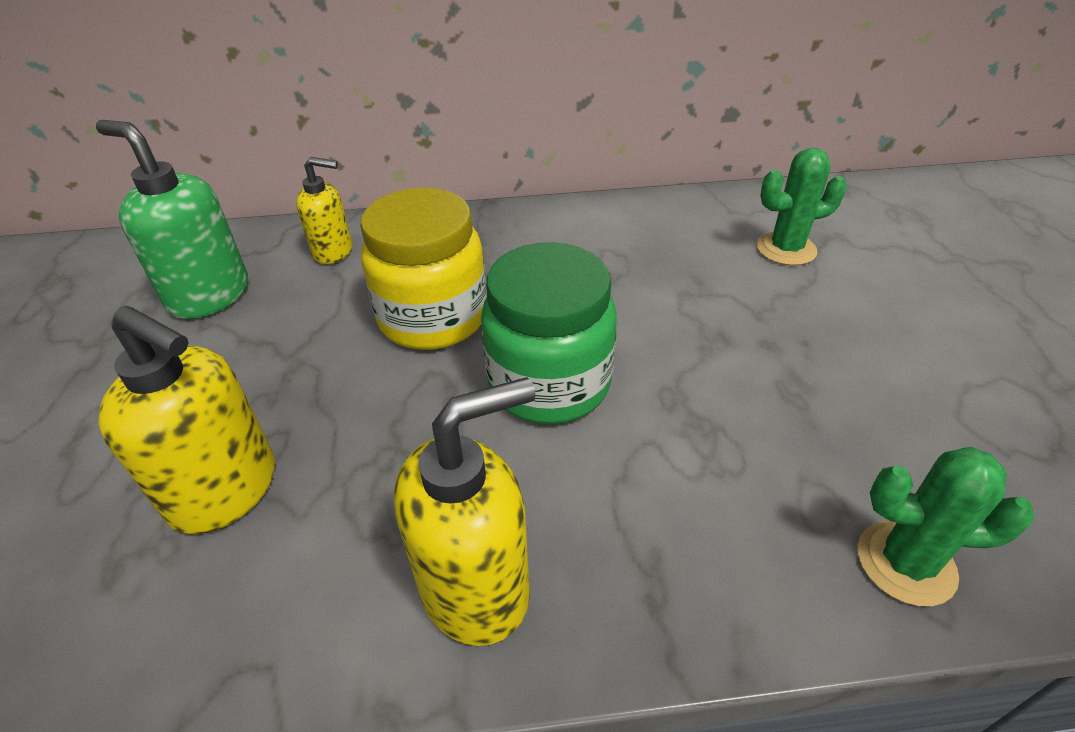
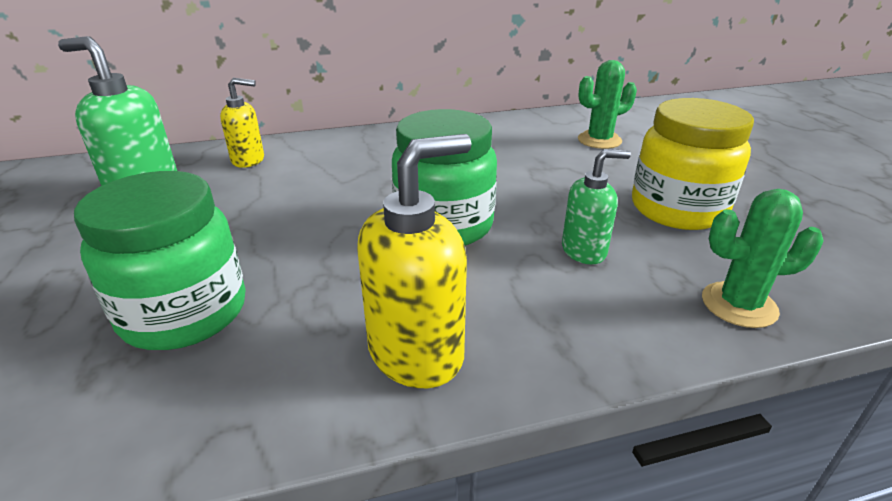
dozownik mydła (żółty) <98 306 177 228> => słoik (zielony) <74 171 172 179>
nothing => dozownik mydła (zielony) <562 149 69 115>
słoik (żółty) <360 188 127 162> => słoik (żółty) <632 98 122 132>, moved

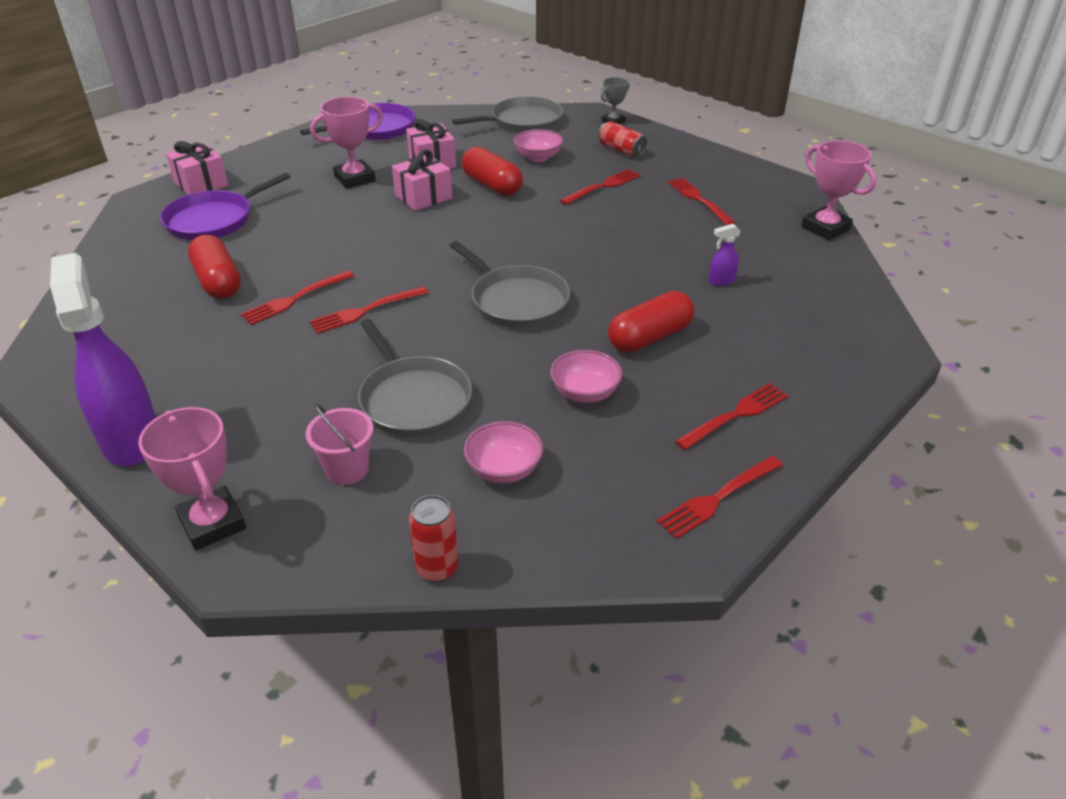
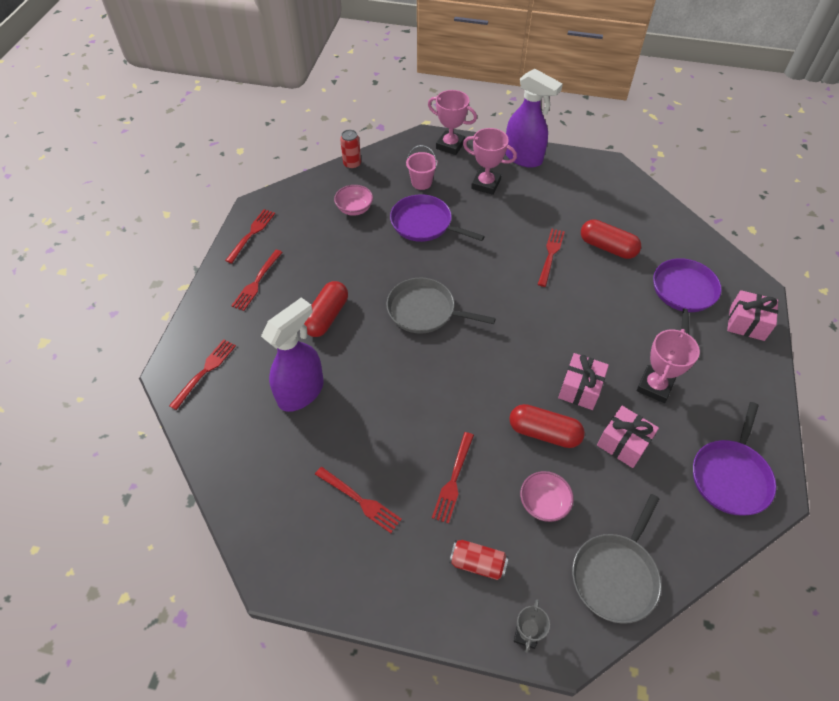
widelec (czerwony) <309 286 120 48> => widelec (czerwony) <169 339 67 71>, moved
spryskiwacz (fioletowy) <709 224 32 62> => spryskiwacz (fioletowy) <261 297 63 115>, x2.47
patelnia (szary) <358 319 114 118> => patelnia (fioletowy) <390 194 95 48>
puchar (różowy) <801 140 75 100> => puchar (różowy) <463 128 54 67>, moved
miska (różowy) <550 350 72 53> => nothing

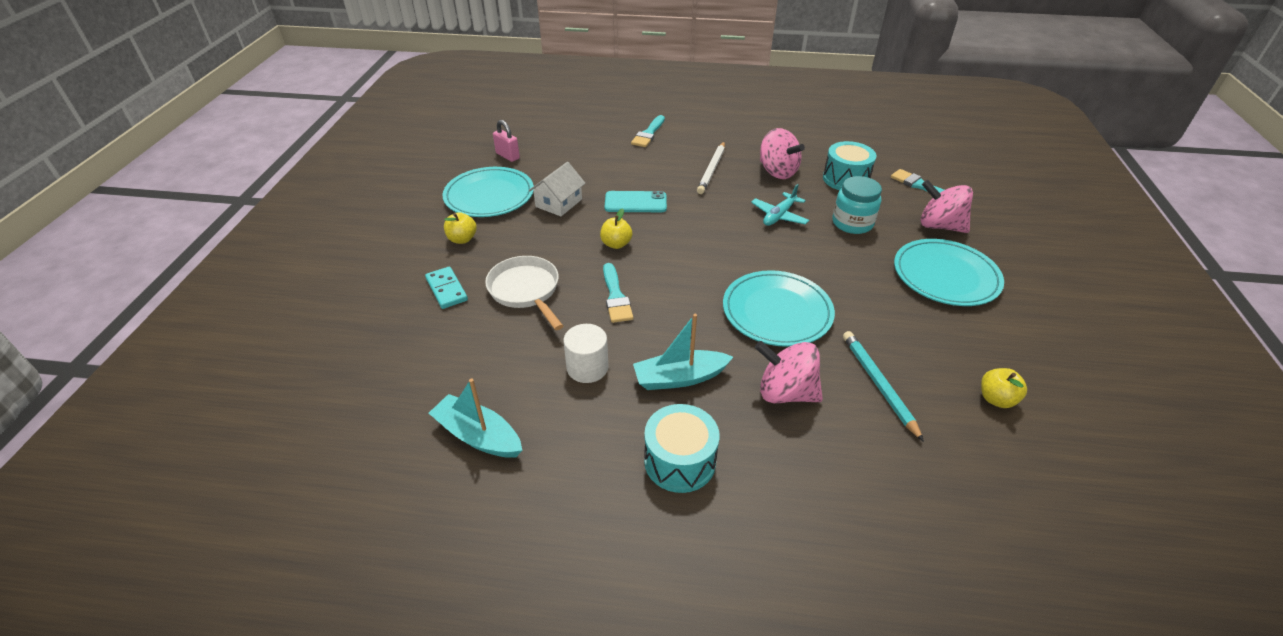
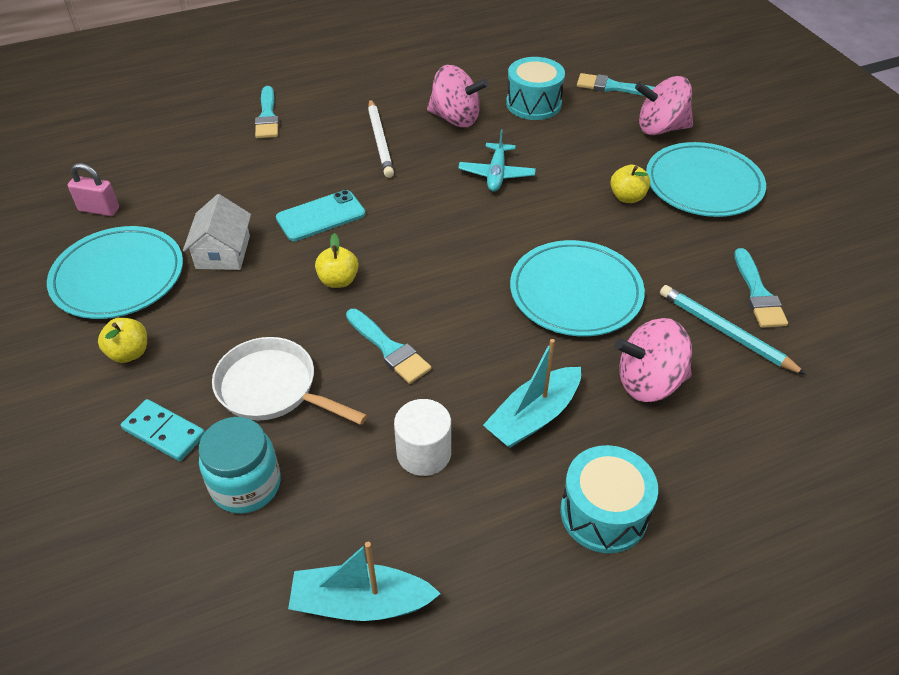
słoik (turkusowy) <832 176 50 58> => słoik (turkusowy) <199 417 82 97>, moved
jabłko (żółty) <981 368 46 40> => jabłko (żółty) <610 165 40 38>, moved
nothing => pędzel (turkusowy) <734 248 54 80>

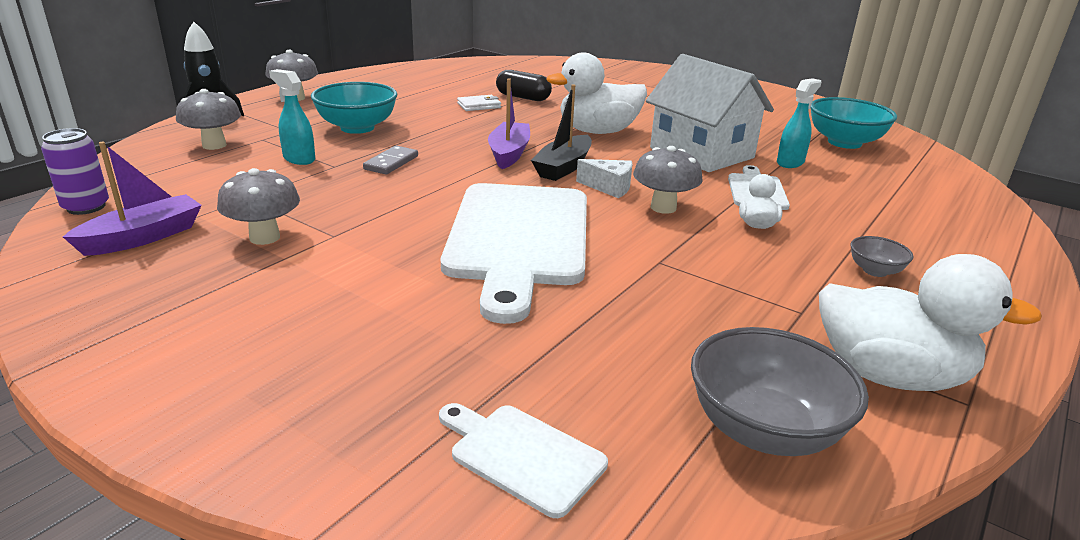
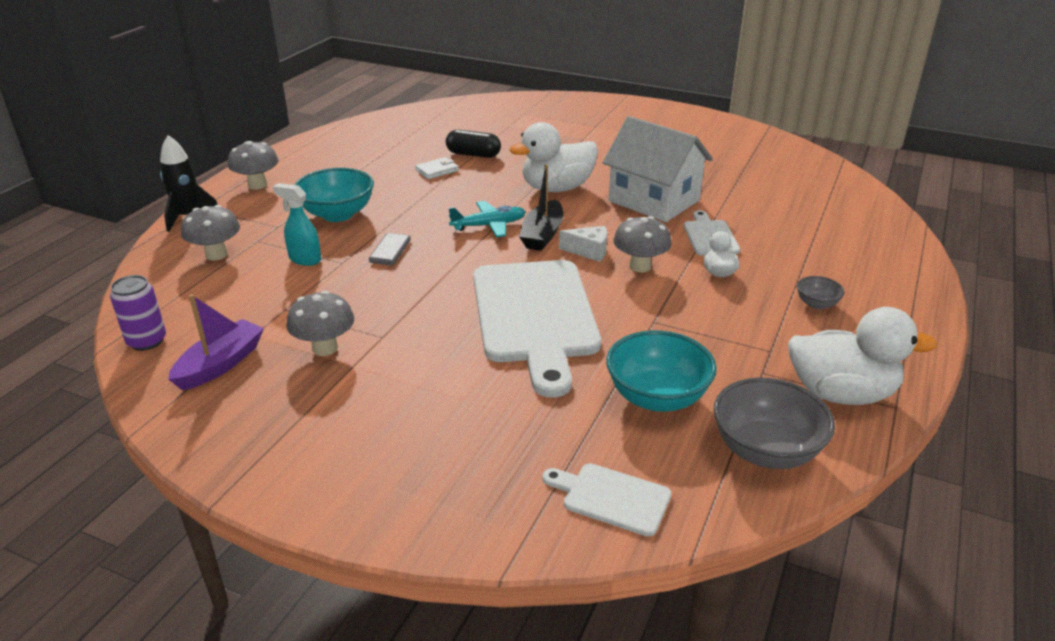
łódka (fioletowy) <488 78 42 91> => samolot (turkusowy) <449 201 77 36>
miska (turkusowy) <811 97 86 52> => miska (turkusowy) <606 330 111 82>, moved
spryskiwacz (turkusowy) <777 78 44 90> => nothing

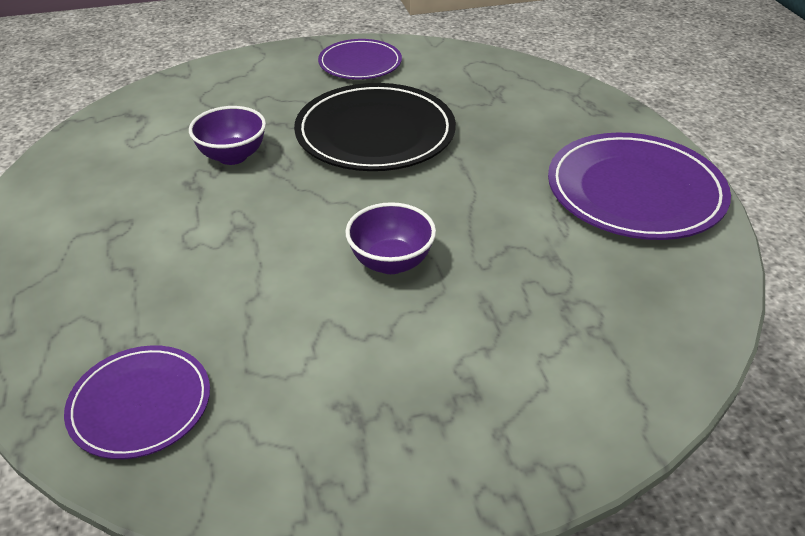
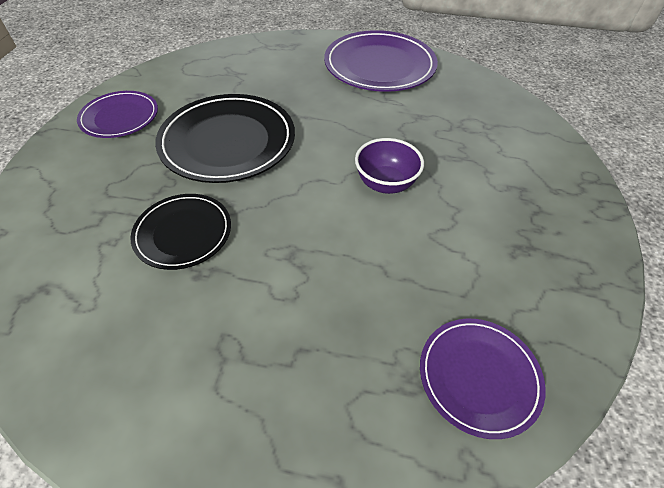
miska (fioletowy) <189 106 77 59> => talerz (czarny) <130 194 101 76>

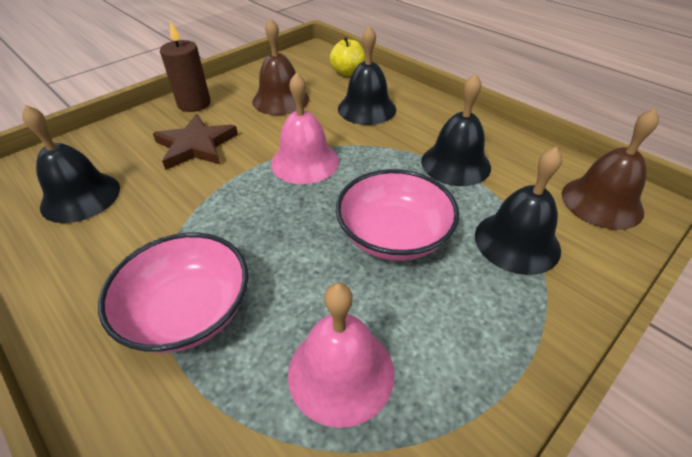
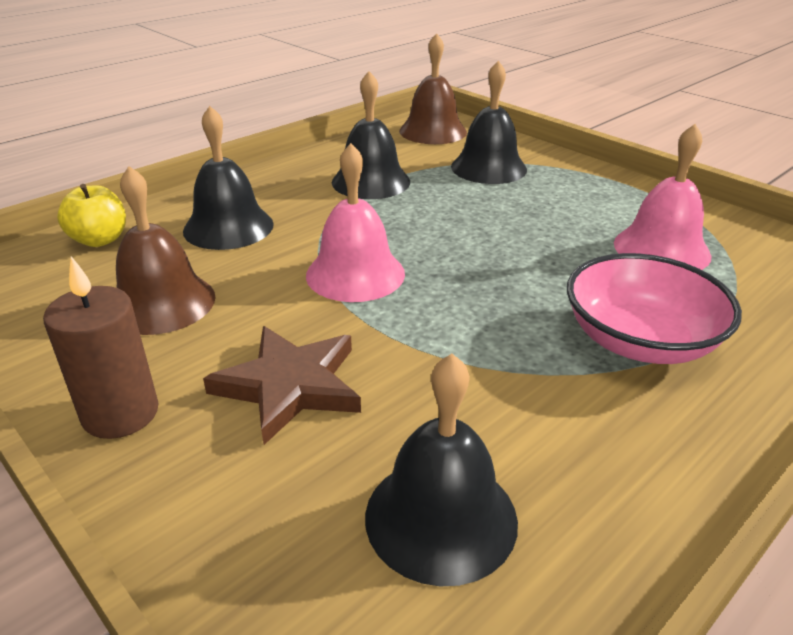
miska (różowy) <336 169 123 92> => nothing

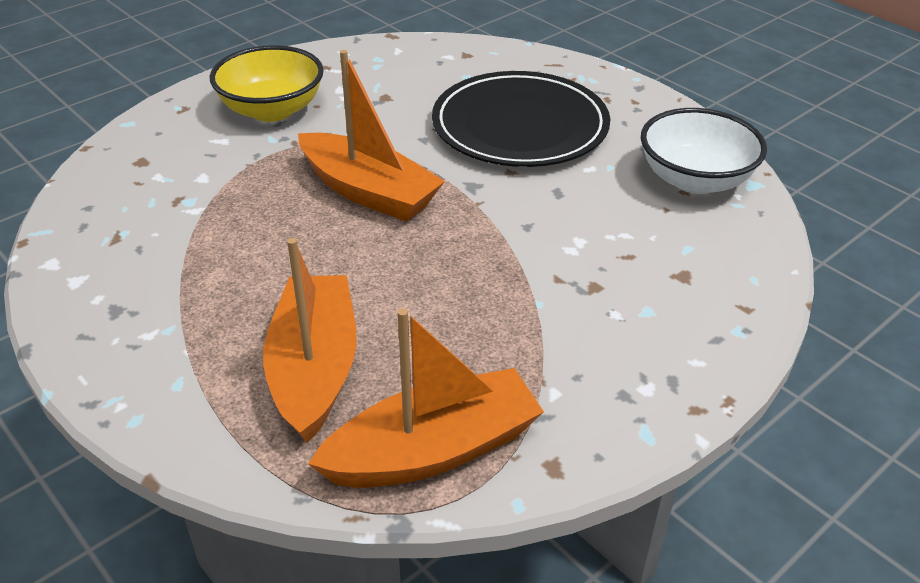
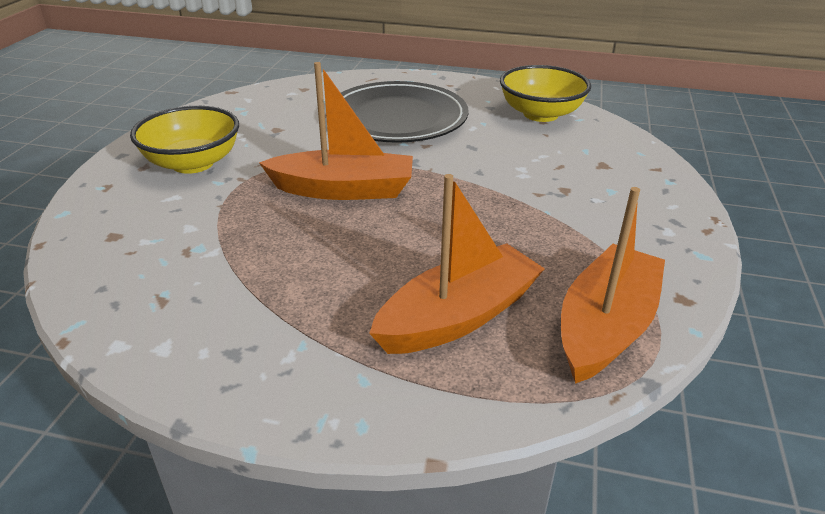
łódka (pomarańczowy) <263 238 93 205> => łódka (pomarańczowy) <369 174 176 180>, 90 degrees clockwise
miska (biały) <641 108 126 86> => miska (żółty) <500 65 91 57>

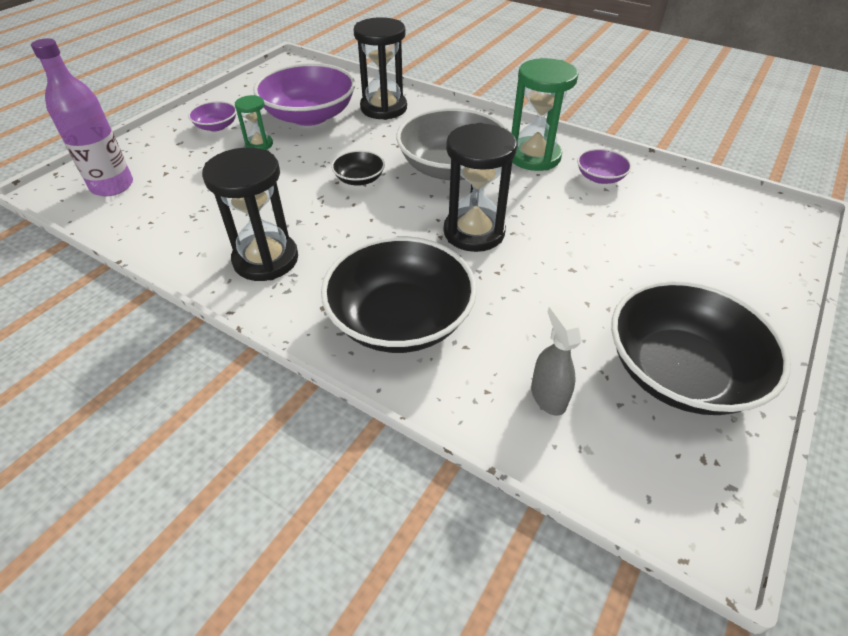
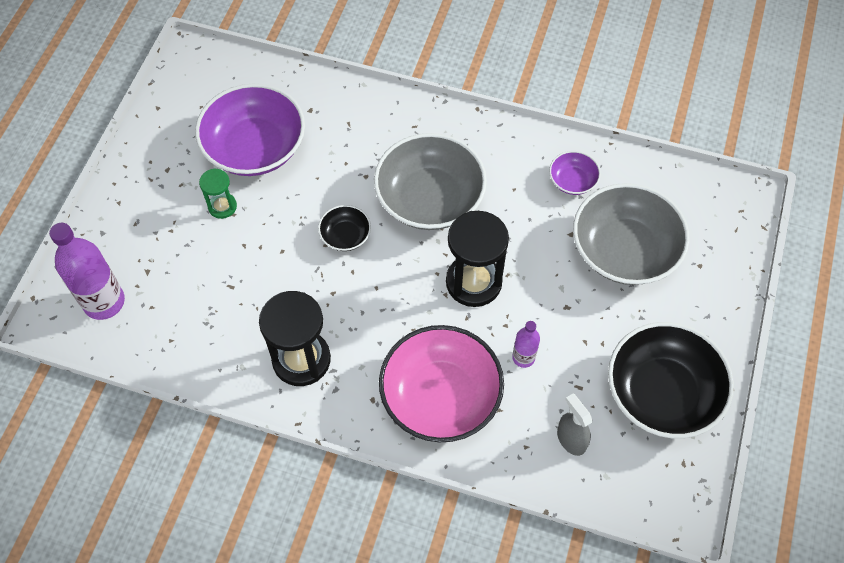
miska (czarny) <321 236 156 117> => miska (różowy) <379 325 125 117>
nothing => butelka (fioletowy) <512 321 28 47>
nothing => miska (szary) <573 183 117 102>
miska (fioletowy) <188 101 49 30> => nothing
klepsydra (czarny) <353 17 54 103> => nothing
klepsydra (zielony) <511 58 67 113> => nothing

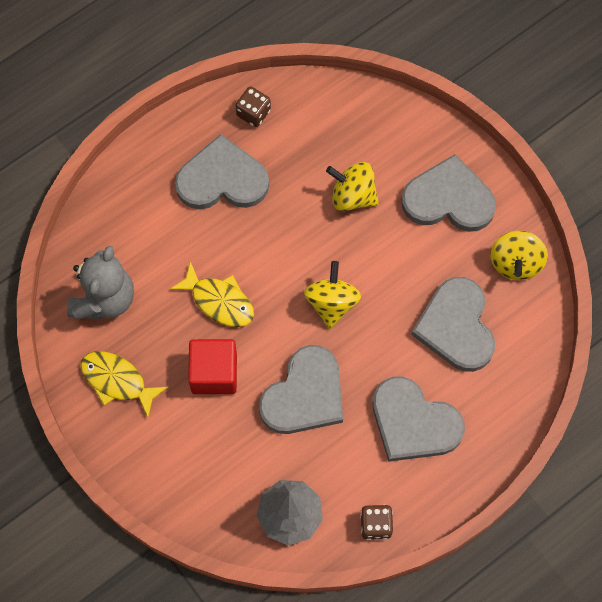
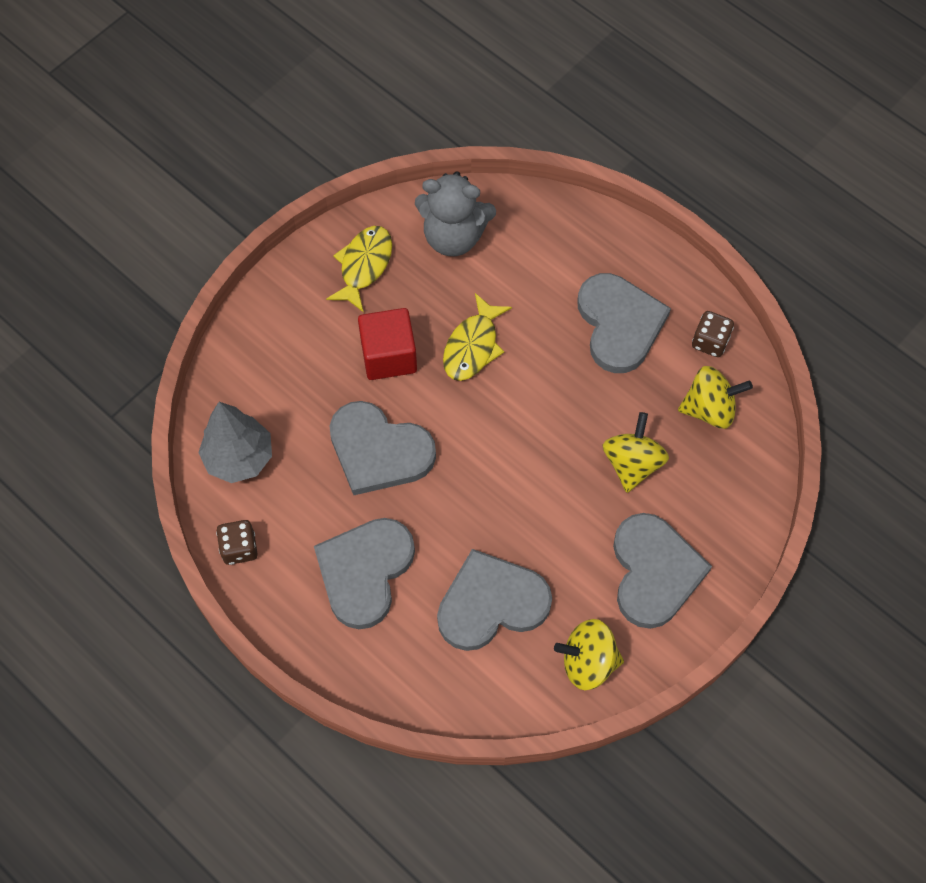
bączek (żółty) <304 261 57 68> => bączek (żółty) <678 366 75 63>, moved

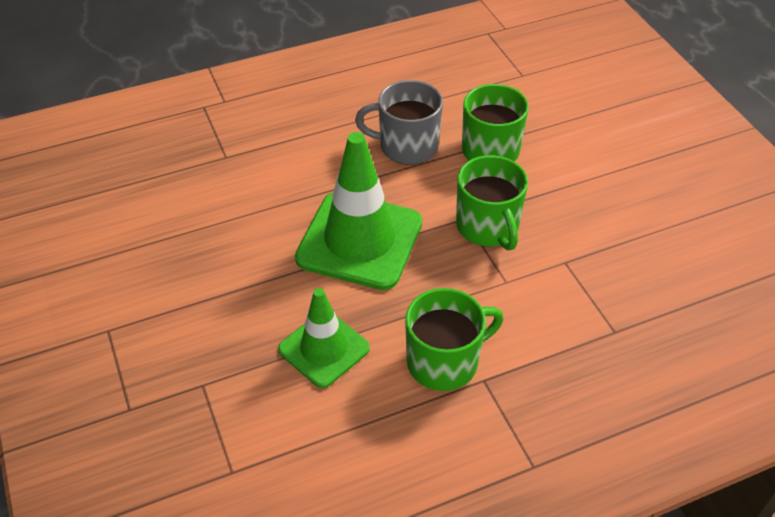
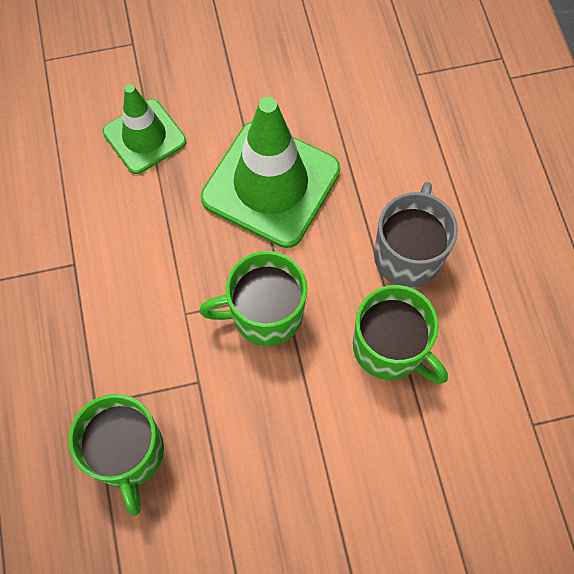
kubek (zielony) <405 288 98 103> => kubek (zielony) <69 394 95 122>, moved

